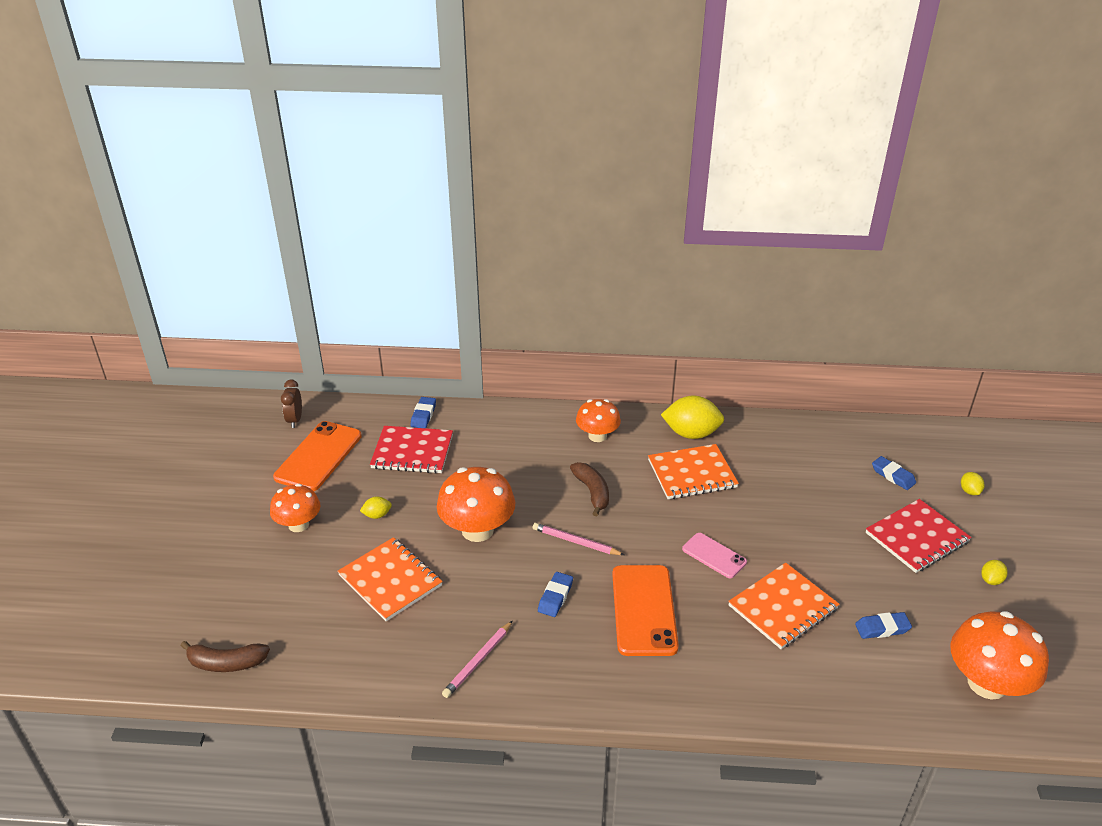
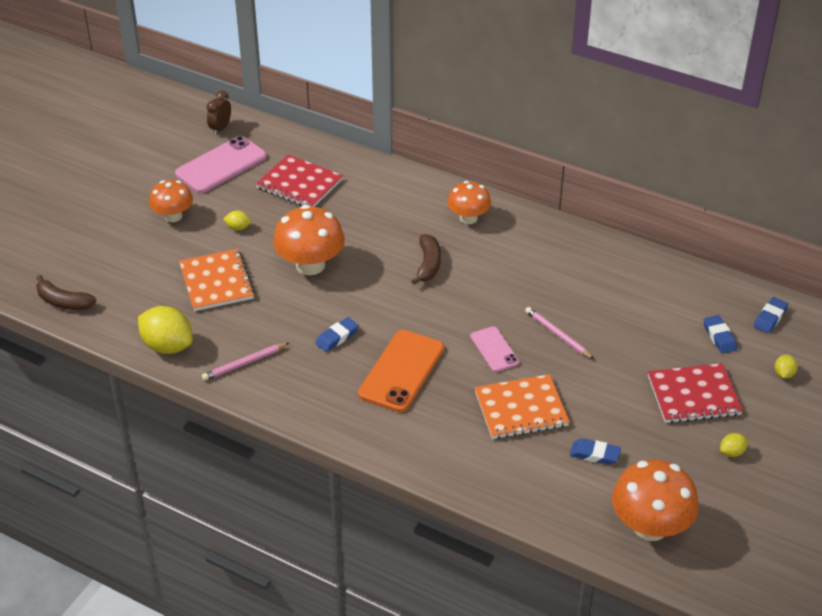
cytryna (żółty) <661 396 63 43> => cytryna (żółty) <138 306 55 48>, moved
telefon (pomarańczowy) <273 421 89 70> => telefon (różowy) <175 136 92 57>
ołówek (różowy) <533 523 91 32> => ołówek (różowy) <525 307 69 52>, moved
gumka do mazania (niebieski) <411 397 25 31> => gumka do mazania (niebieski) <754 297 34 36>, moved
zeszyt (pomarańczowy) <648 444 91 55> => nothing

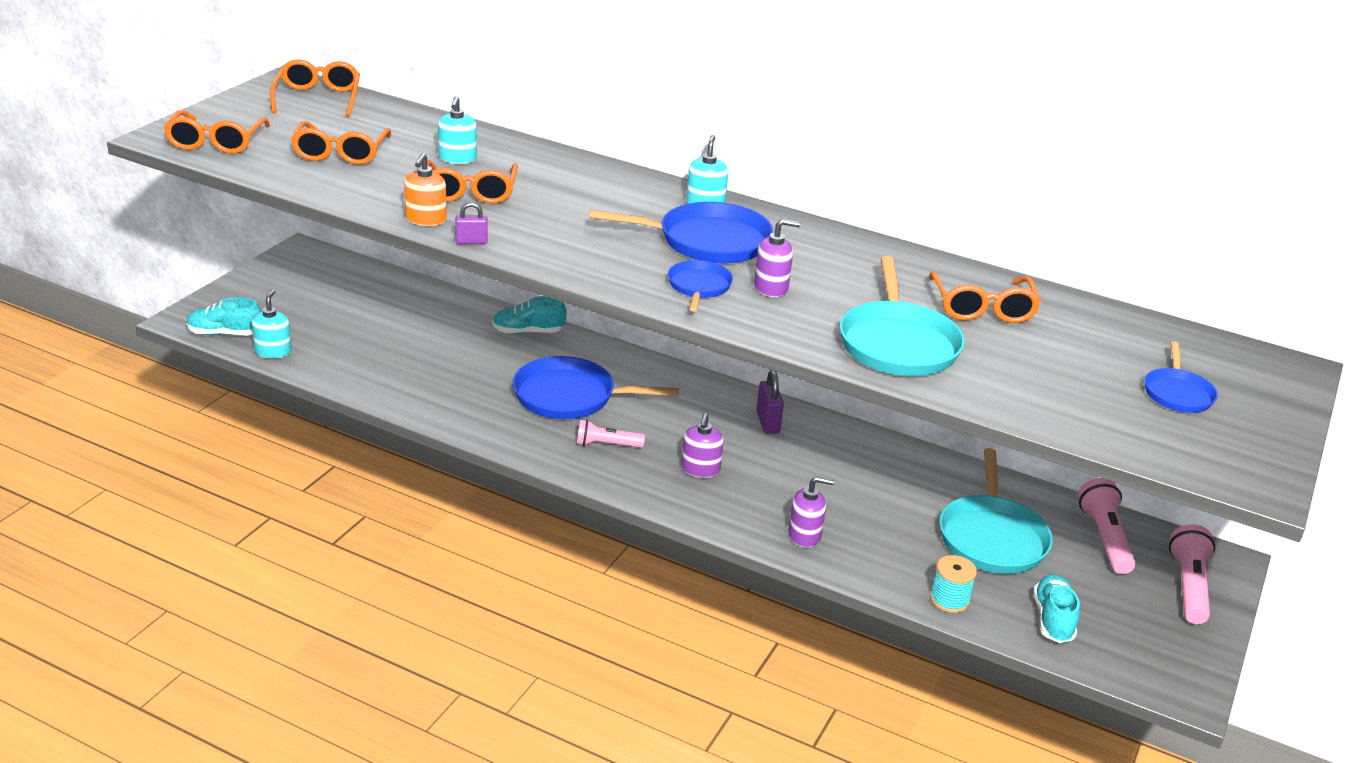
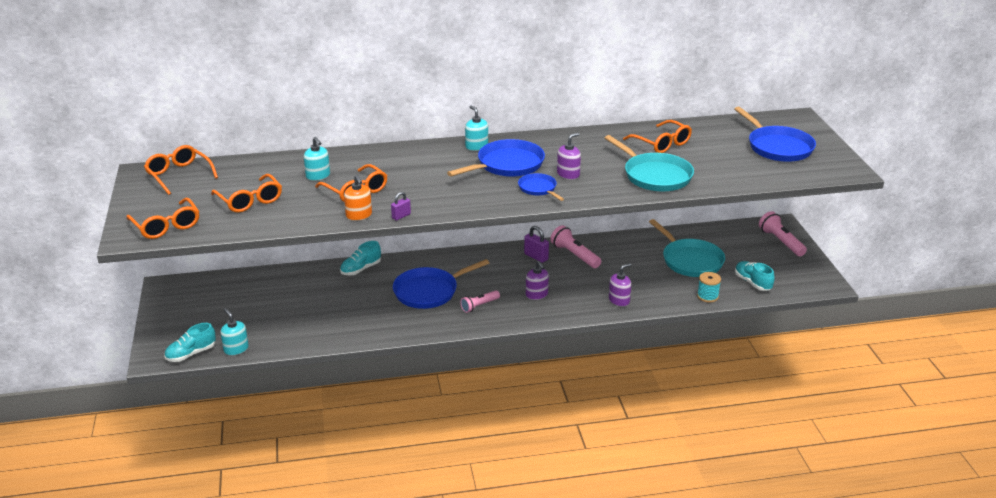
latarka (różowy) <1078 478 58 96> => latarka (różowy) <550 225 51 43>, moved
patelnia (niebieski) <1145 341 73 72> => patelnia (niebieski) <734 107 82 55>, x1.80

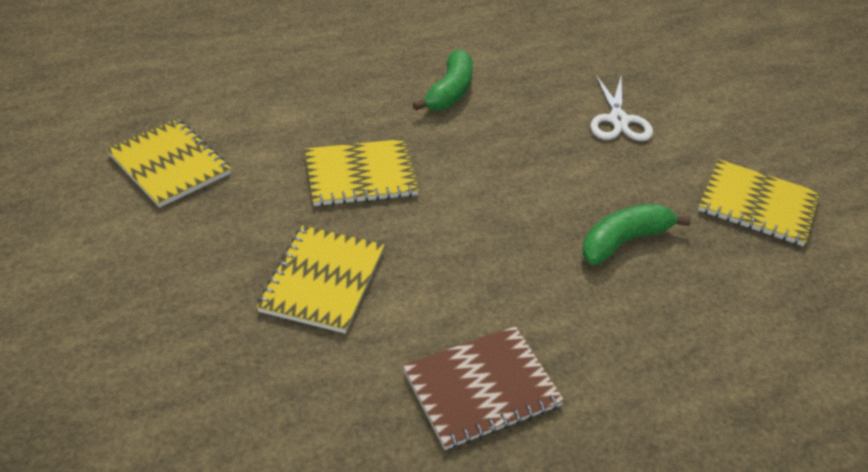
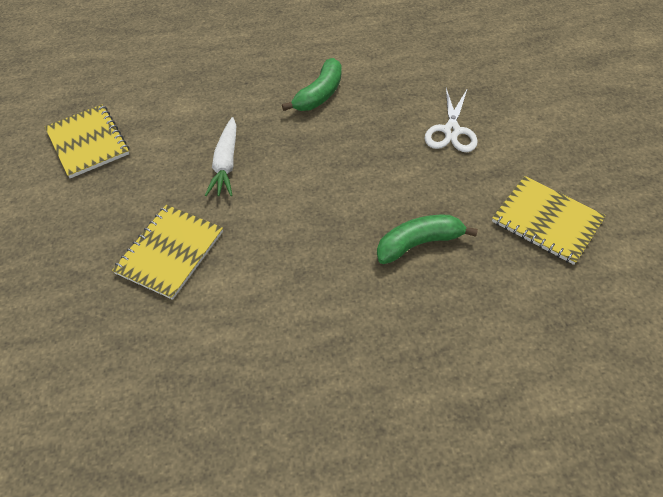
zeszyt (żółty) <305 139 114 67> => marchewka (biały) <205 117 31 79>
zeszyt (brązowy) <403 326 161 124> => nothing

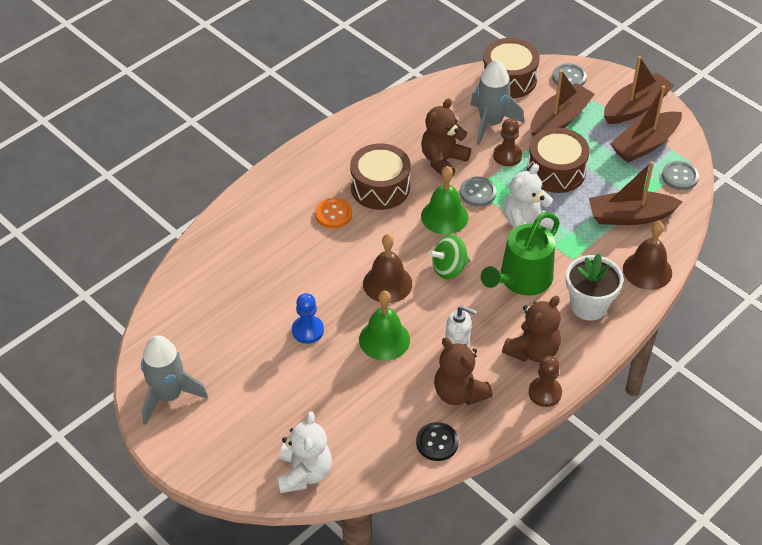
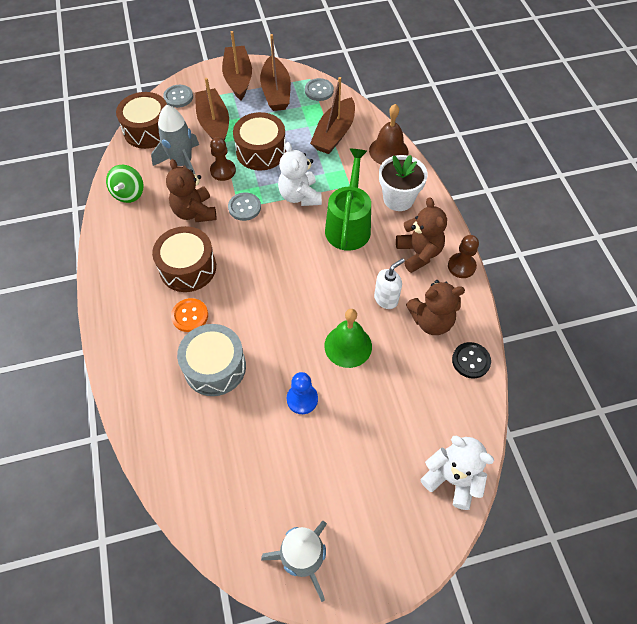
bączek (zielony) <428 235 42 44> => bączek (zielony) <106 165 38 38>, moved
nothing => bęben (szary) <177 324 69 72>
konewka (zielony) <481 212 79 84> => konewka (zielony) <325 149 46 102>, 150 degrees counterclockwise
dzwonek (brązowy) <363 234 49 69> => nothing
dzwonek (zielony) <421 166 47 68> => nothing

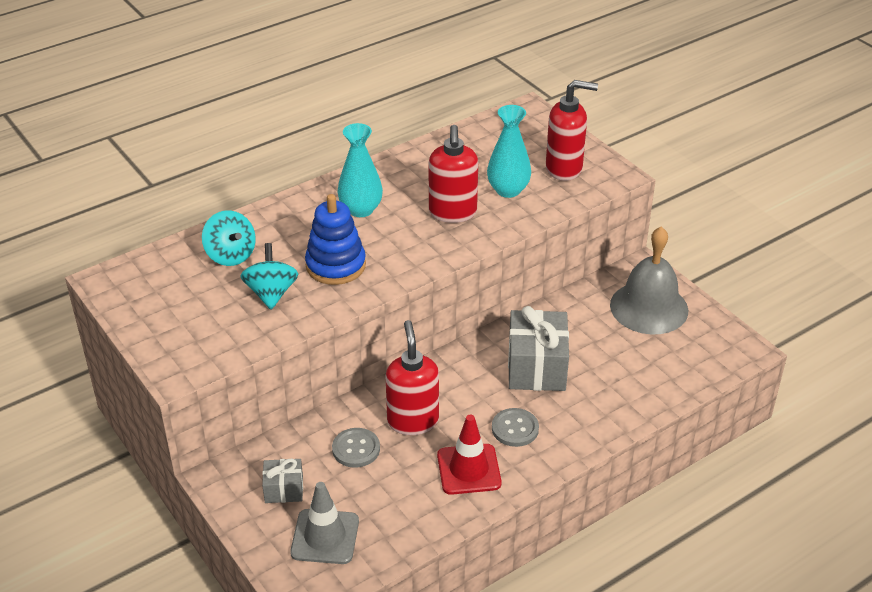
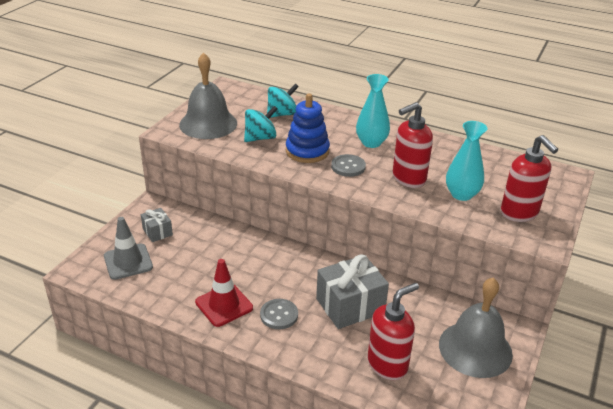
nothing => dzwonek (szary) <179 52 58 87>
bączek (turkusowy) <202 210 54 56> => bączek (turkusowy) <267 83 32 35>, 150 degrees counterclockwise
guzik (szary) <332 428 48 40> => guzik (szary) <331 154 35 23>, moved
dozownik mydła (czerwony) <386 320 53 115> => dozownik mydła (czerwony) <368 283 51 97>, moved

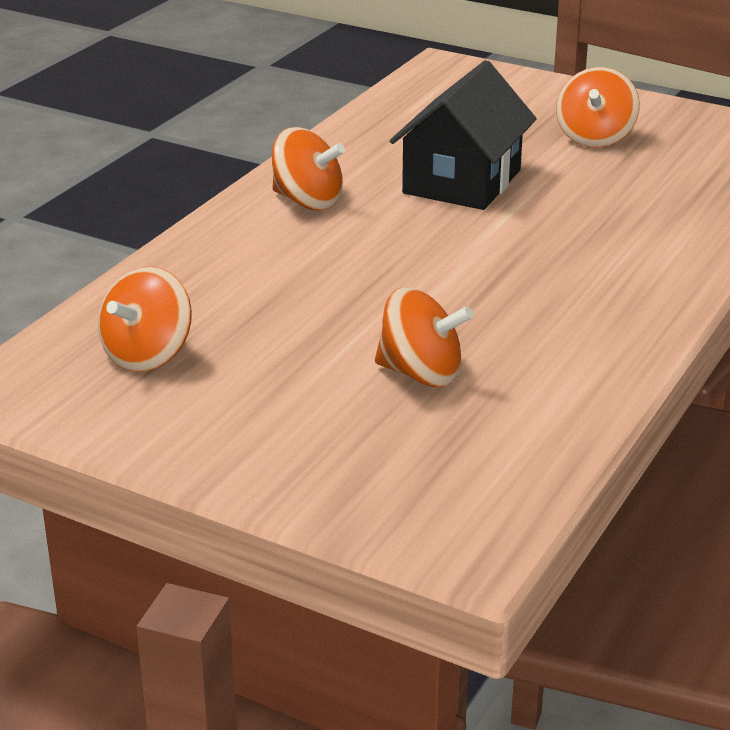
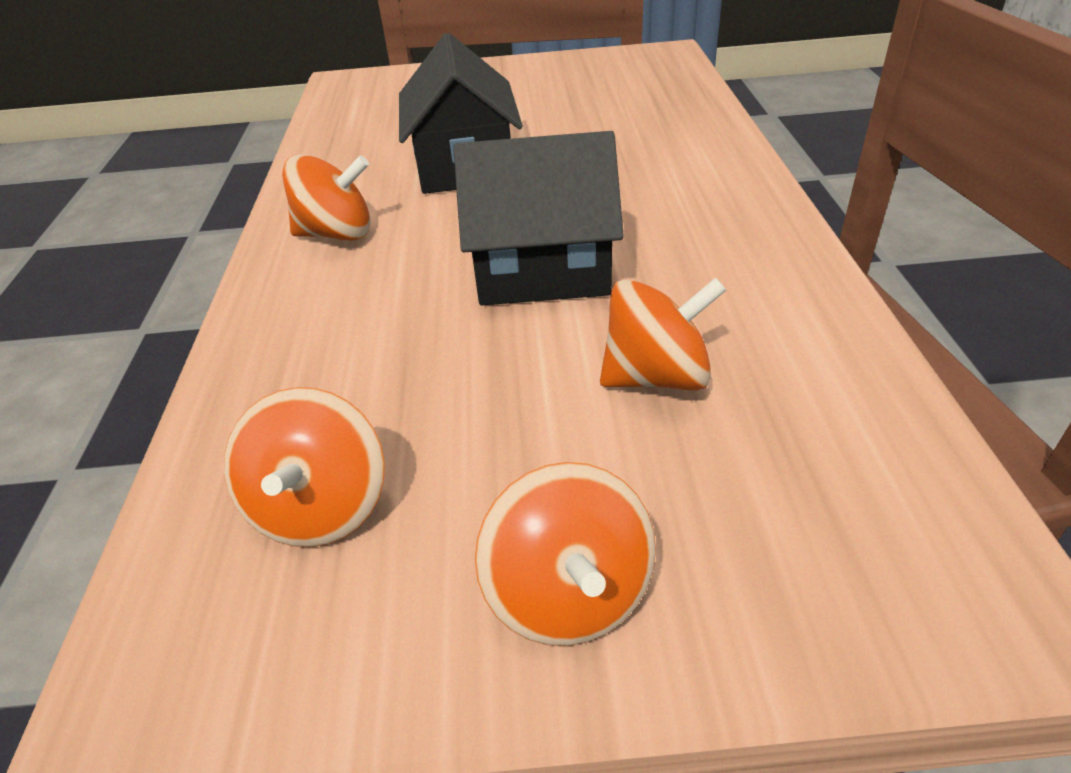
nothing => domek (czarny) <453 131 171 174>
bączek (pomarańczowy) <556 67 84 80> => bączek (pomarańczowy) <475 462 181 184>, moved

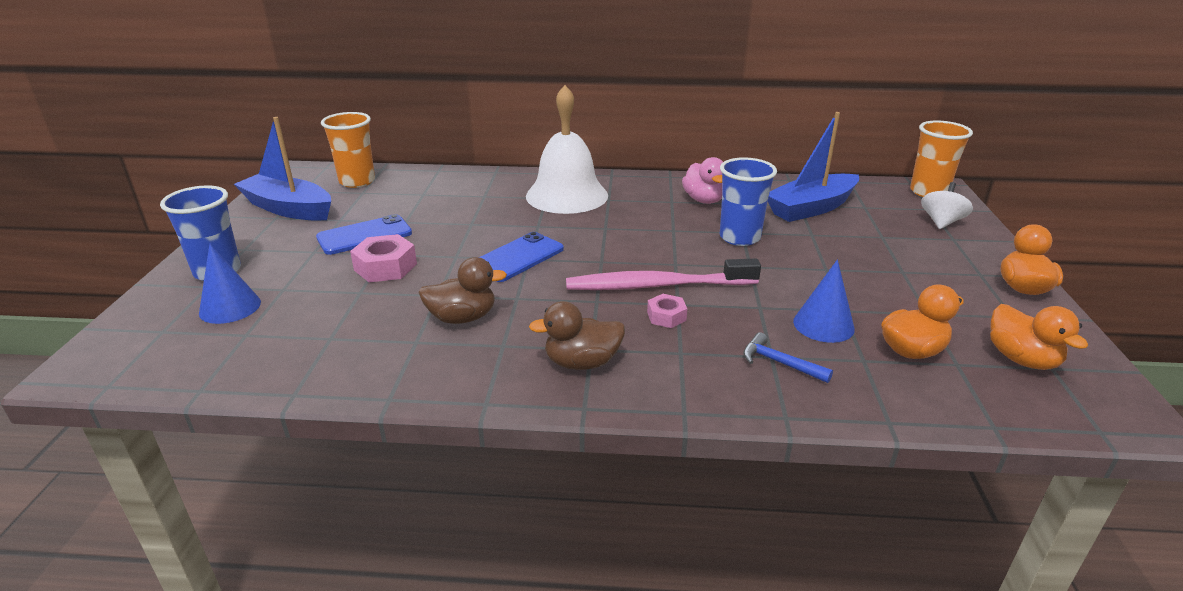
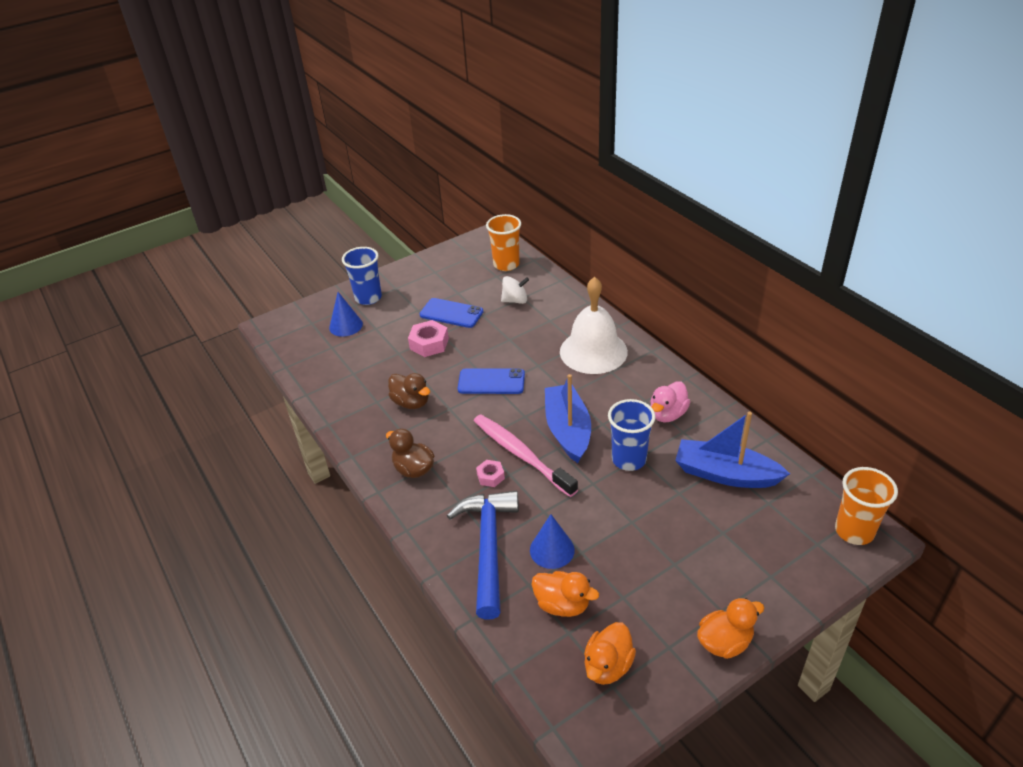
młotek (niebieski) <743 332 90 51> => młotek (niebieski) <447 491 72 129>, x2.32
bączek (biały) <921 182 52 47> => bączek (biały) <501 276 28 28>, moved
łódka (niebieski) <234 117 97 104> => łódka (niebieski) <545 374 46 89>, moved

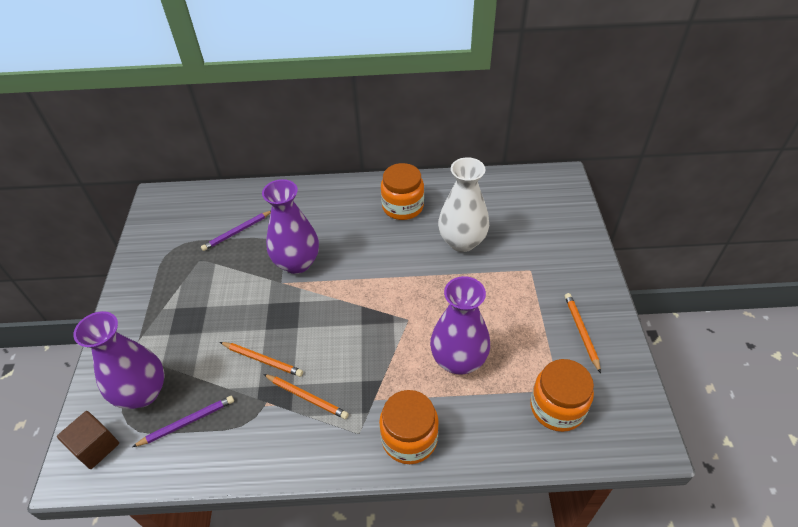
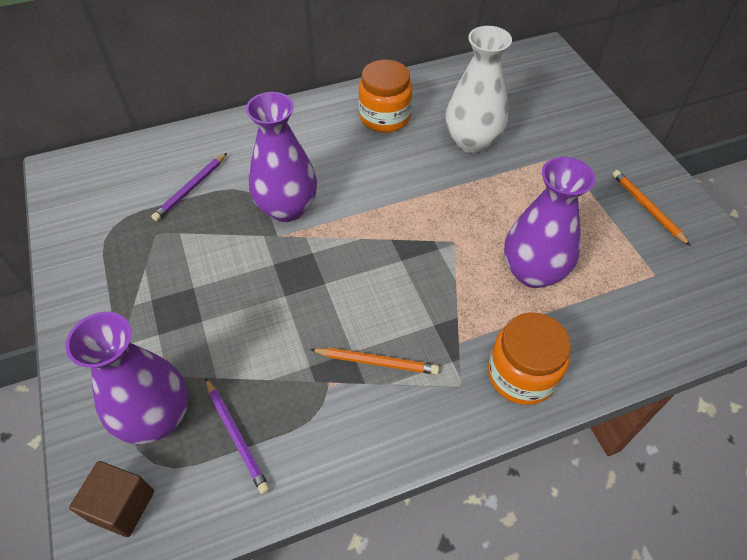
ołówek (fioletowy) <132 396 102 51> => ołówek (fioletowy) <205 377 65 117>, 105 degrees clockwise
ołówek (pomarańczowy) <220 342 83 35> => nothing
słoik (pomarańczowy) <530 359 64 73> => nothing

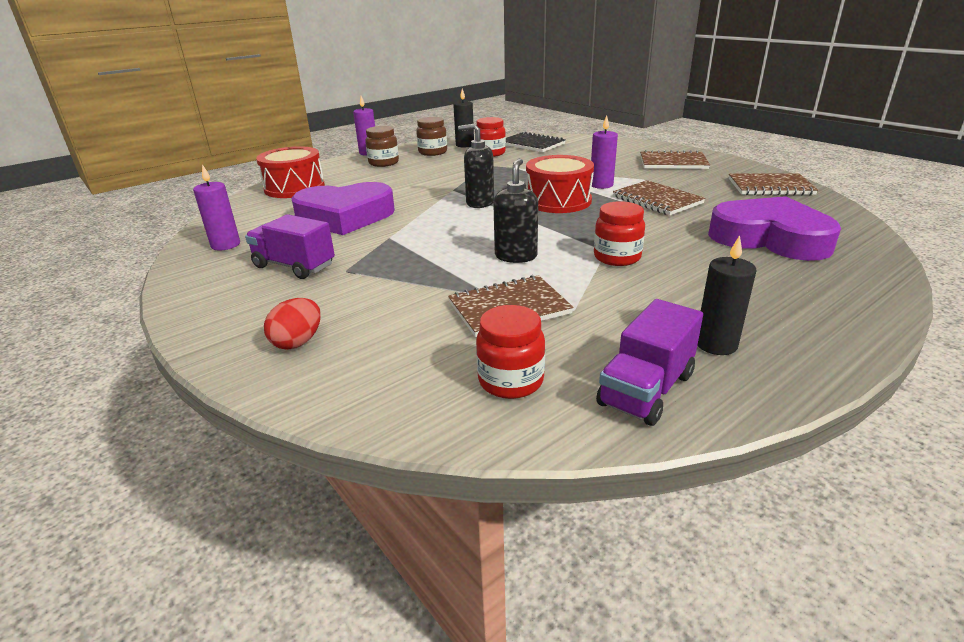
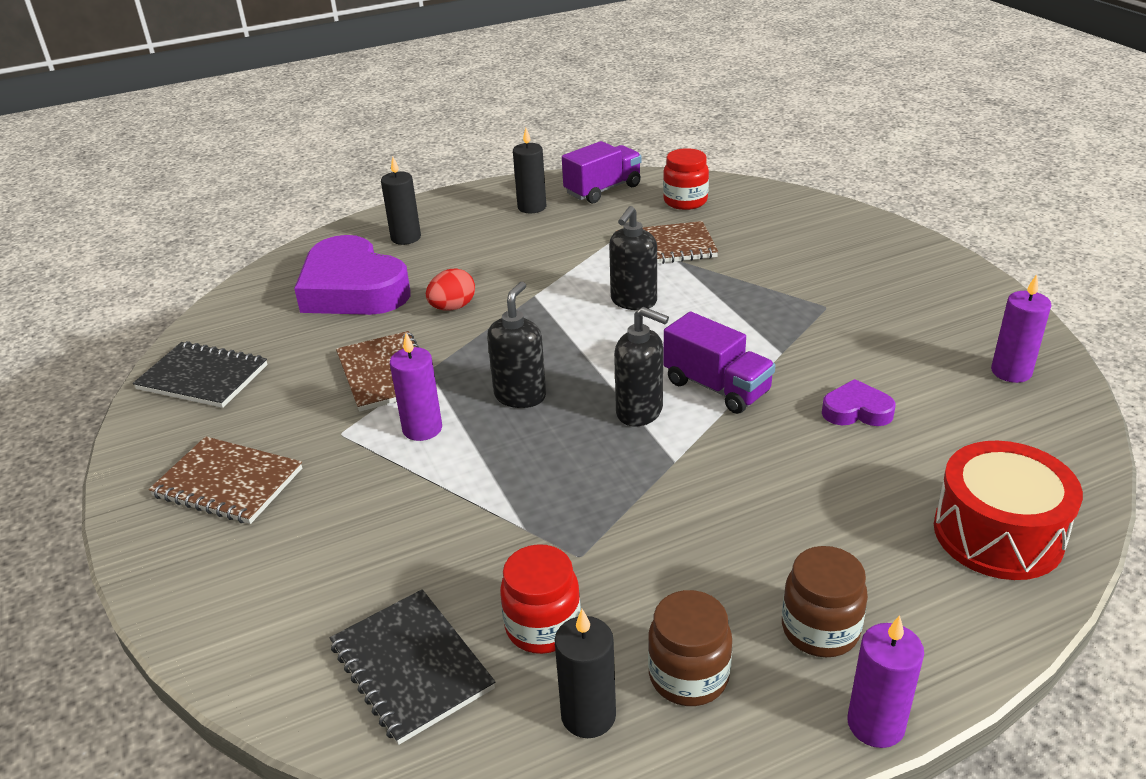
zeszyt (brązowy) <729 174 89 21> => zeszyt (czarny) <133 341 135 67>
nothing => świeca (czarny) <381 157 40 88>
jajko (czerwony) <264 298 57 52> => jajko (czerwony) <426 268 49 43>, moved
bęben (czerwony) <526 155 68 58> => dozownik mydła (czarny) <487 281 59 127>
ciężarówka (fioletowy) <245 214 90 65> => ciężarówka (fioletowy) <663 312 113 102>, moved
serce (fioletowy) <291 182 104 53> => serce (fioletowy) <822 379 74 47>, x0.45
słoik (czerwony) <594 201 51 65> => nothing

